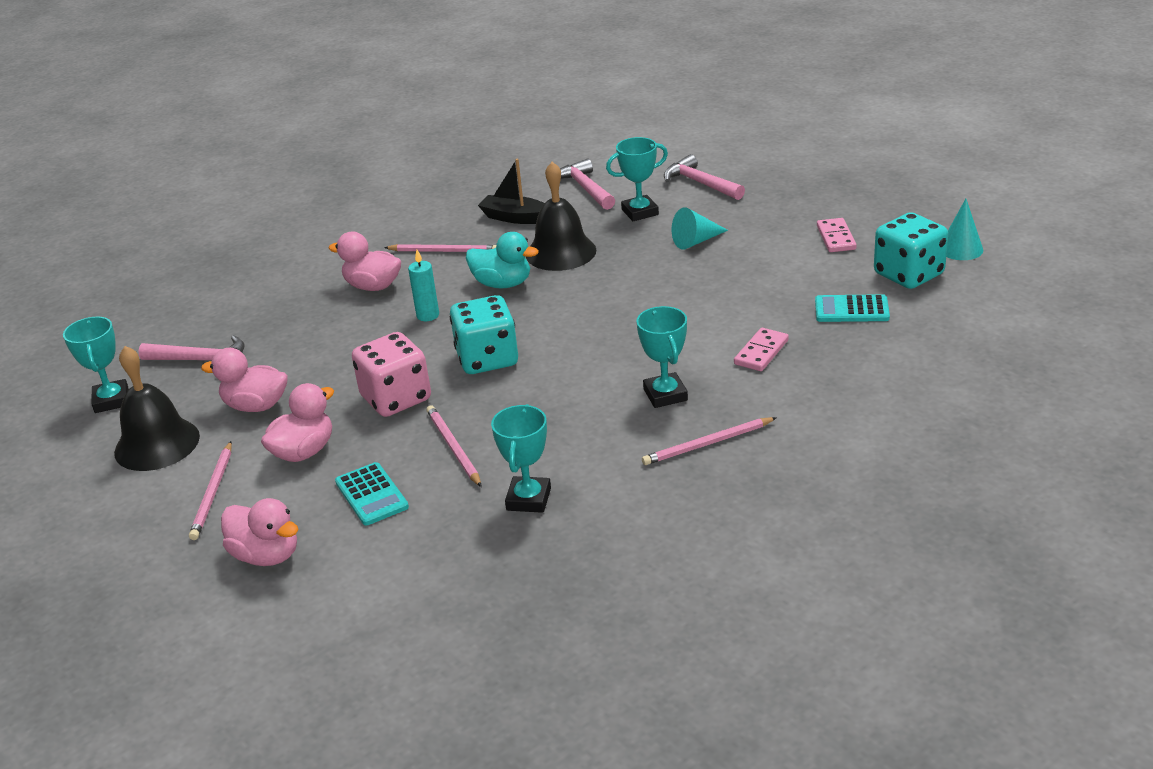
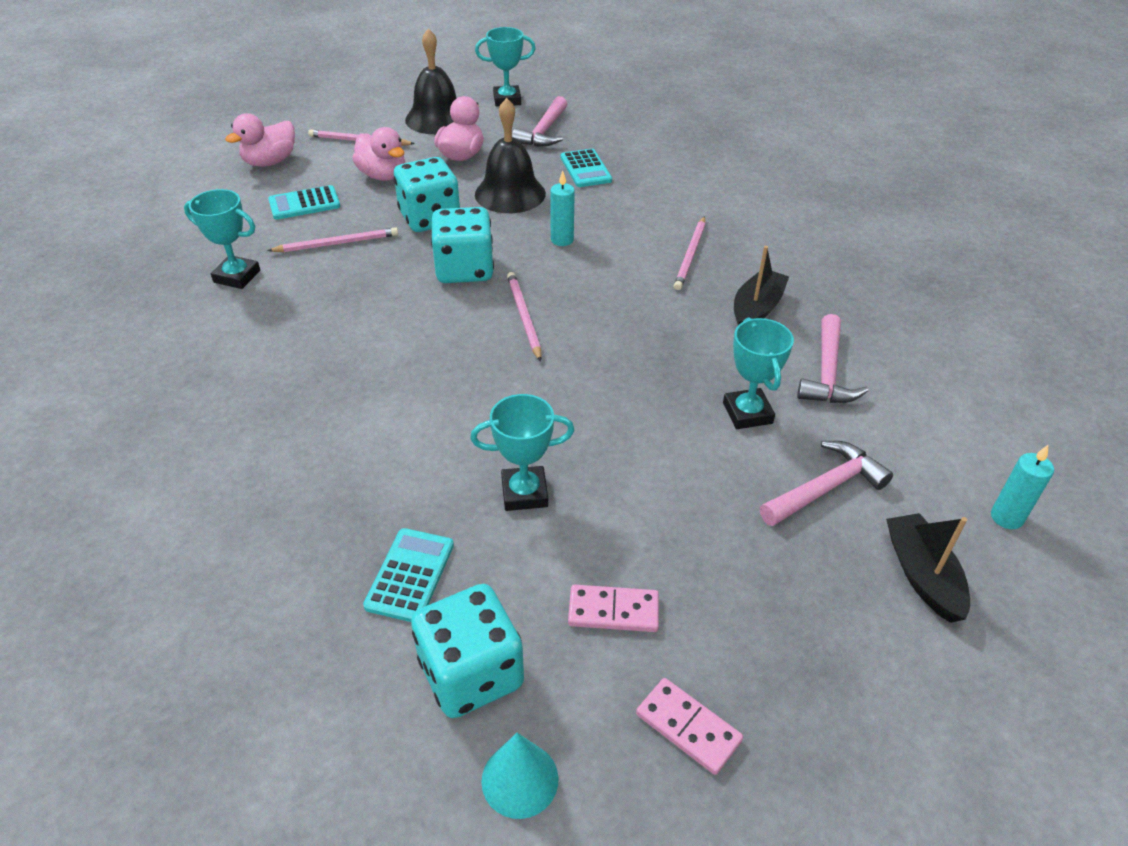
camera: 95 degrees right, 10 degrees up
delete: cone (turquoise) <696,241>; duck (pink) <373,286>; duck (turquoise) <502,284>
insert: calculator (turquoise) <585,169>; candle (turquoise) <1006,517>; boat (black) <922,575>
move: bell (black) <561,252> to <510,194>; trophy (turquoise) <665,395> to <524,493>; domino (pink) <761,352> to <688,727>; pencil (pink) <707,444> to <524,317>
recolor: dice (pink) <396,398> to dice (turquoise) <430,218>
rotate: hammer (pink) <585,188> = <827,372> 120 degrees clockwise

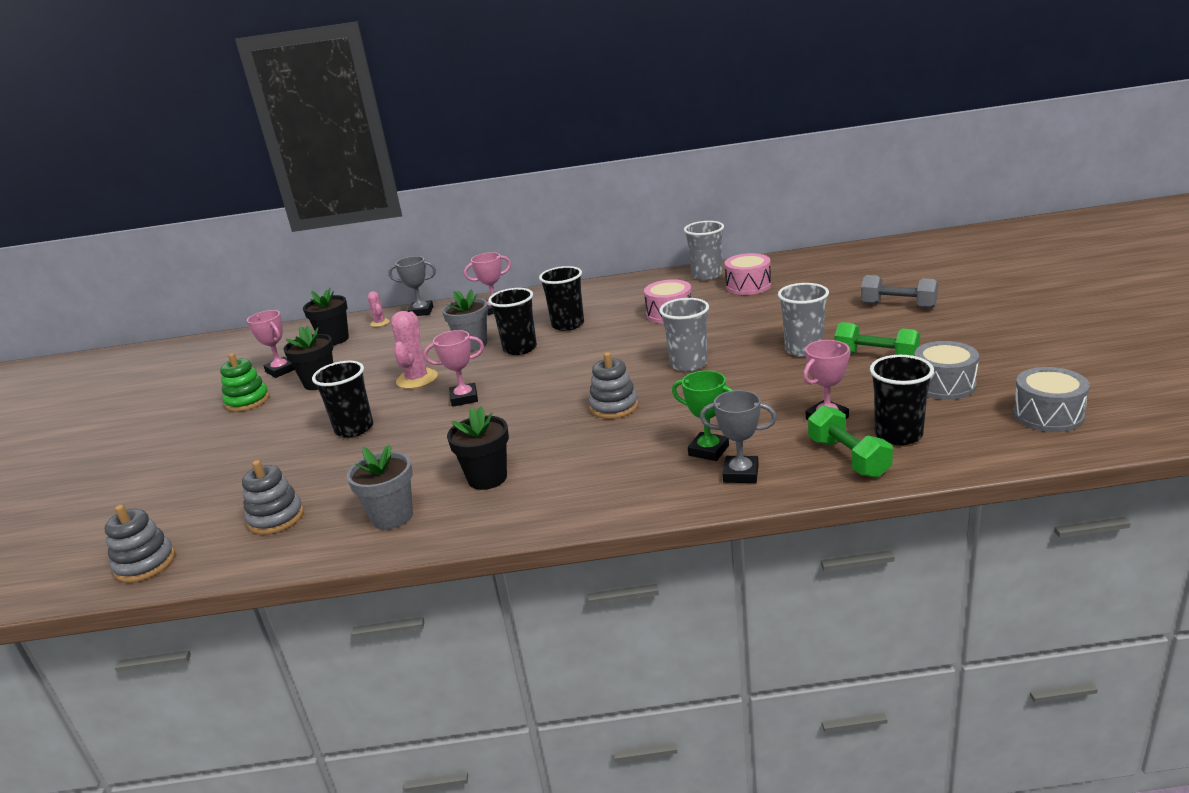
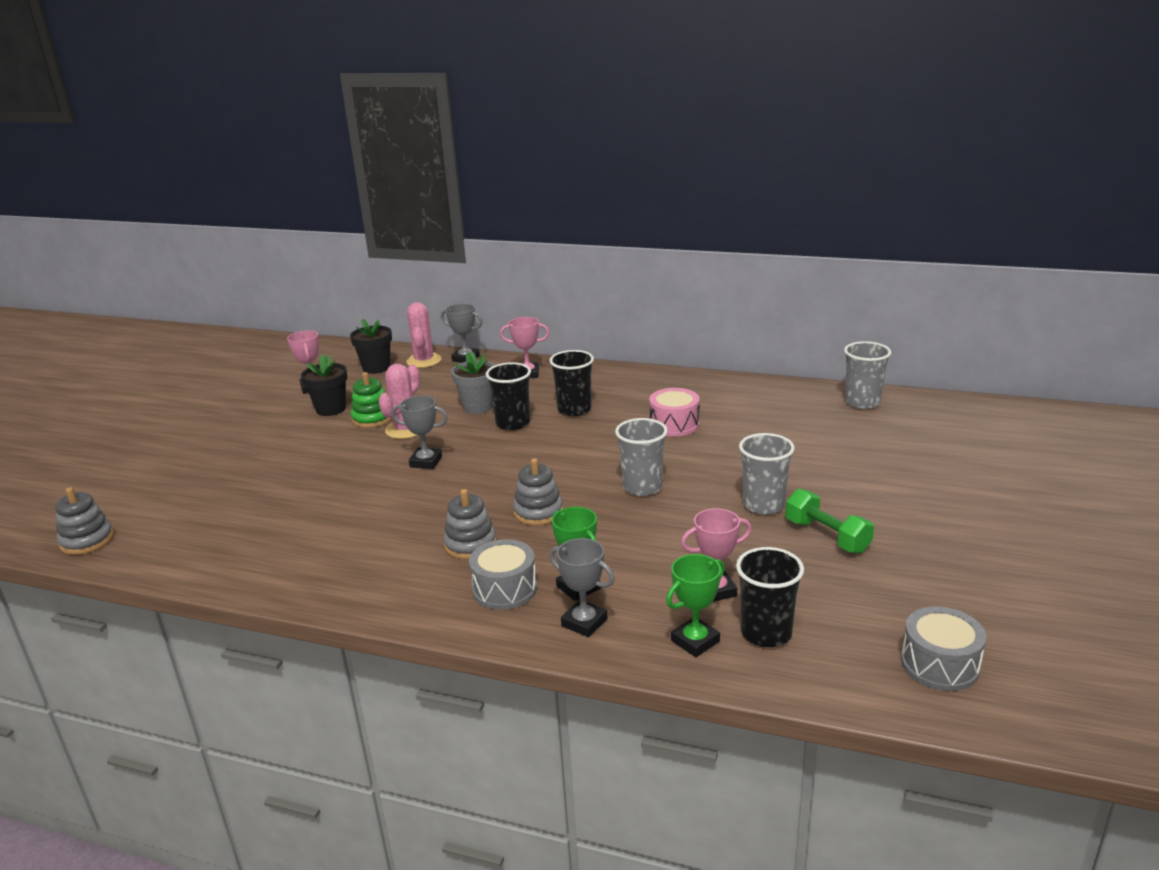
camera: 20 degrees right, 0 degrees up
delete: drum (pink) <748,286>; dumbbell (grey) <898,305>; cup (black) <354,429>; flower pot (black) <487,478>; flower pot (grey) <392,517>
move: cup (grey) <707,275> to <862,402>; drum (grey) <944,385> to <505,589>; stacking toy (green) <247,401> to <372,418>; stacking toy (grey) <276,518> to <470,544>
replace: dumbbell (green) <848,458> to trophy (green) <695,641>
recolor: trophy (pink) <464,398> to trophy (grey) <426,462>
resize: cactus (pink) <380,323> = <424,361> x1.86

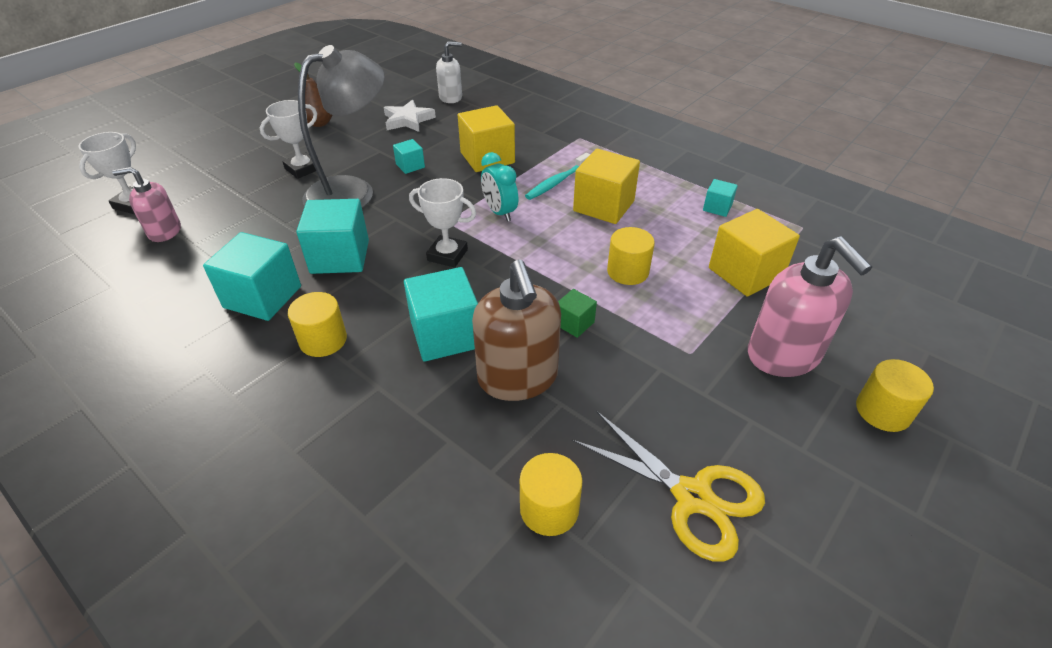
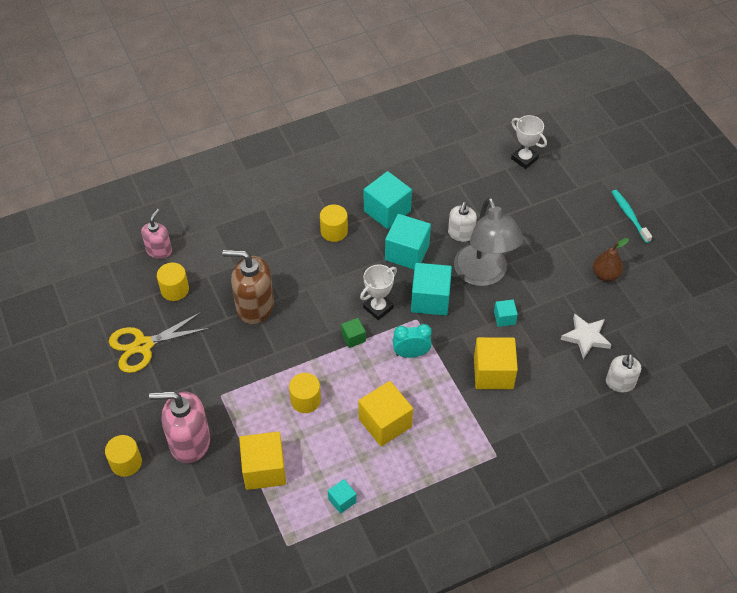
camera: 115 degrees right, 10 degrees up
delete: trophy (white) <302,169>
insert: soap dispenser (white) <461,234>
move: toothbrush (turquoise) <557,182> to <629,216>; soap dispenser (pink) <164,231> to <159,250>; cube (turquoise) <445,335> to <430,299>; cube (green) <574,323> to <353,338>

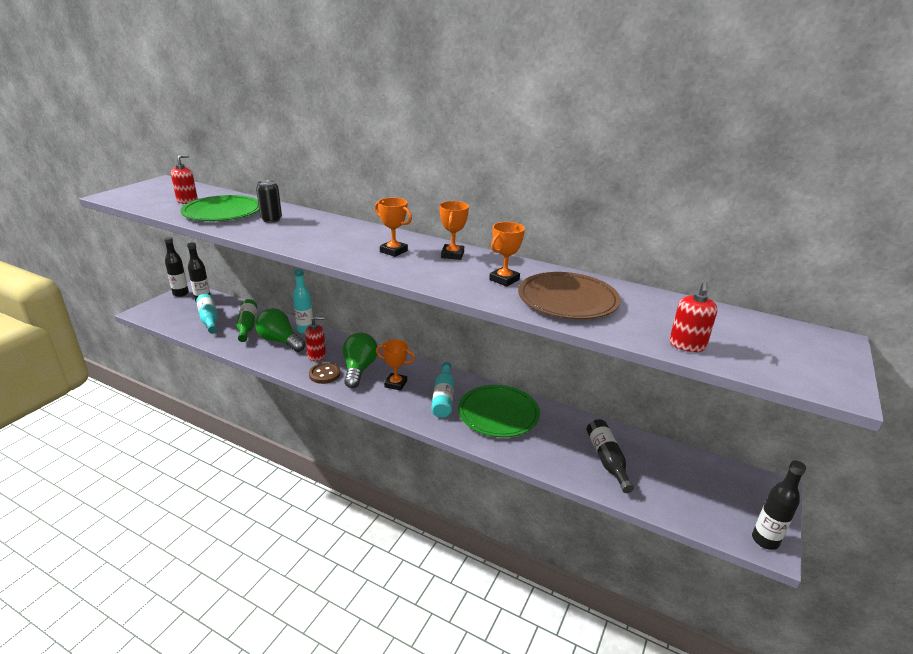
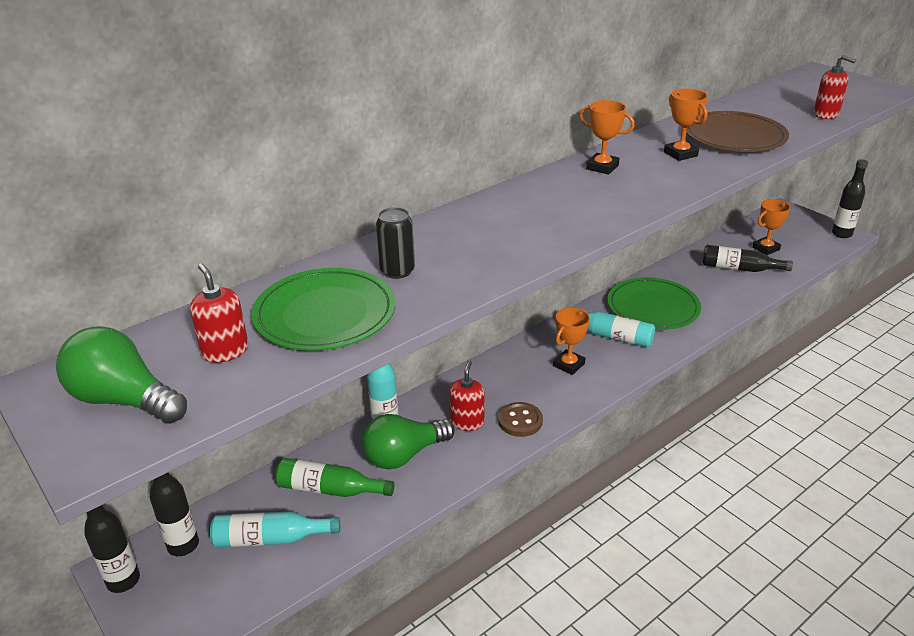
camera: 65 degrees left, 5 degrees up
move: trophy (orange) <393,251> to <765,248>; light bulb (green) <359,369> to <124,400>

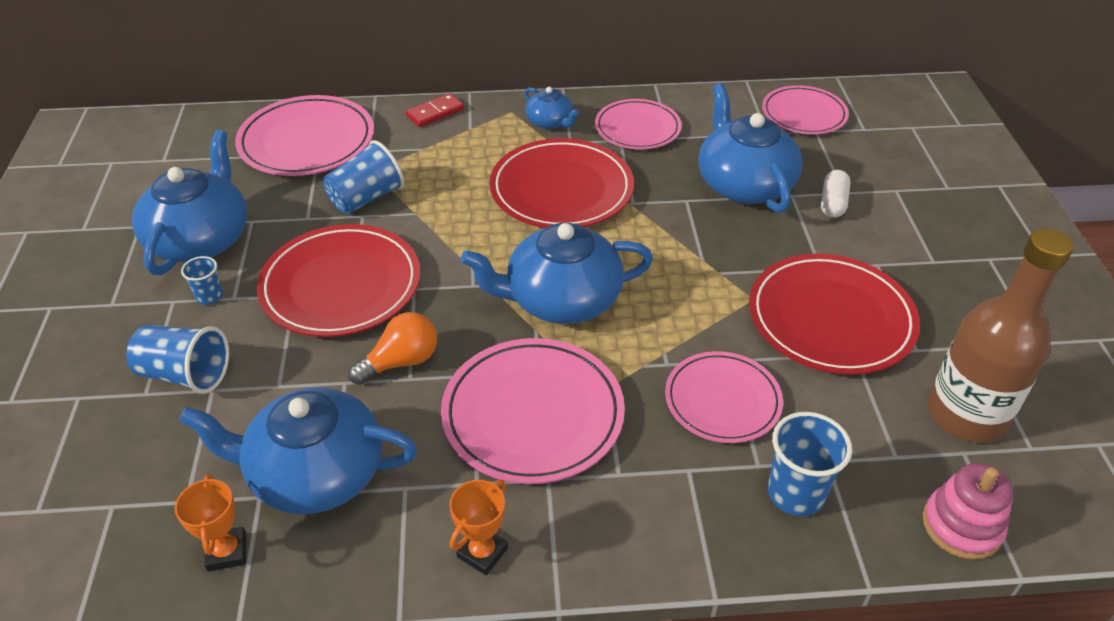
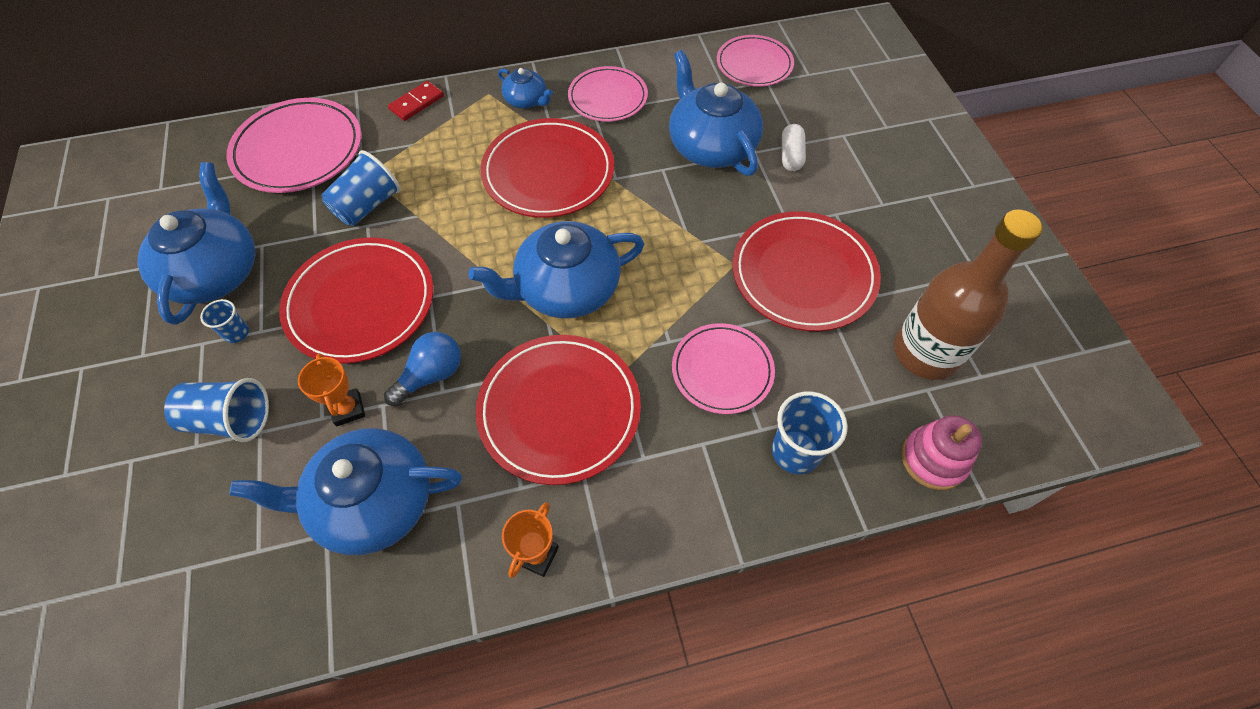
camera: 10 degrees left, 15 degrees up
move: trophy (orange) <227,552> to <348,409>
recolor: light bulb (orange) <401,362> to light bulb (blue) <431,375>; plate (pink) <533,414> to plate (red) <559,410>

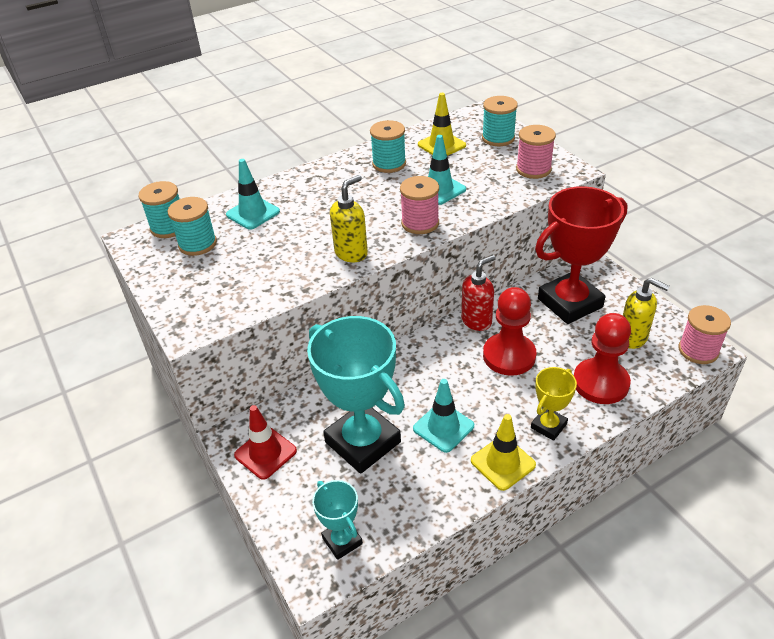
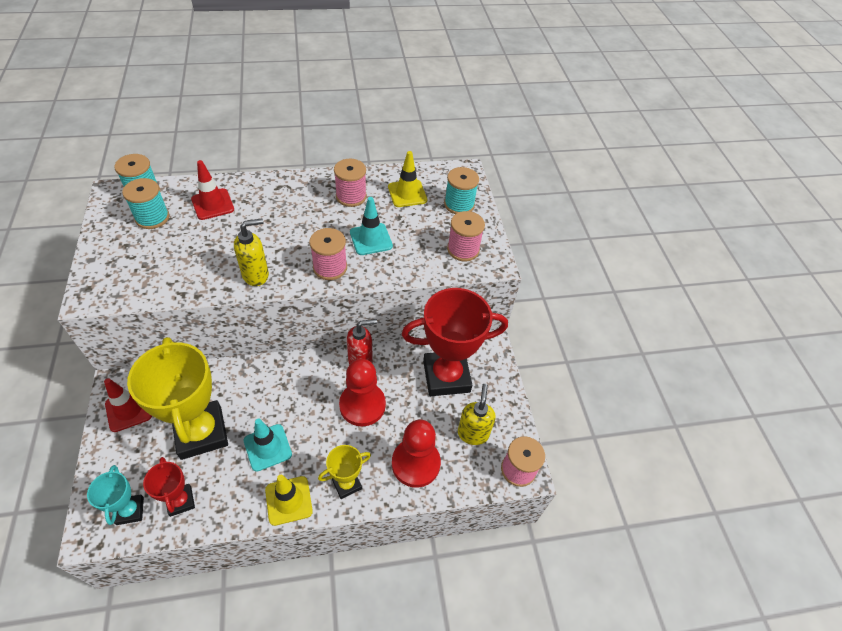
camera: 15 degrees right, 10 degrees up
insert: trophy (red) <180,501>
recolor: spool (turquoise) <389,164> to spool (pink) <351,196>; traffic cone (turquoise) <253,213> to traffic cone (red) <213,204>; trophy (turquoise) <363,442> to trophy (yellow) <201,433>
rotate: soap dispenser (yellow) <633,338> = <473,433> 135 degrees counterclockwise

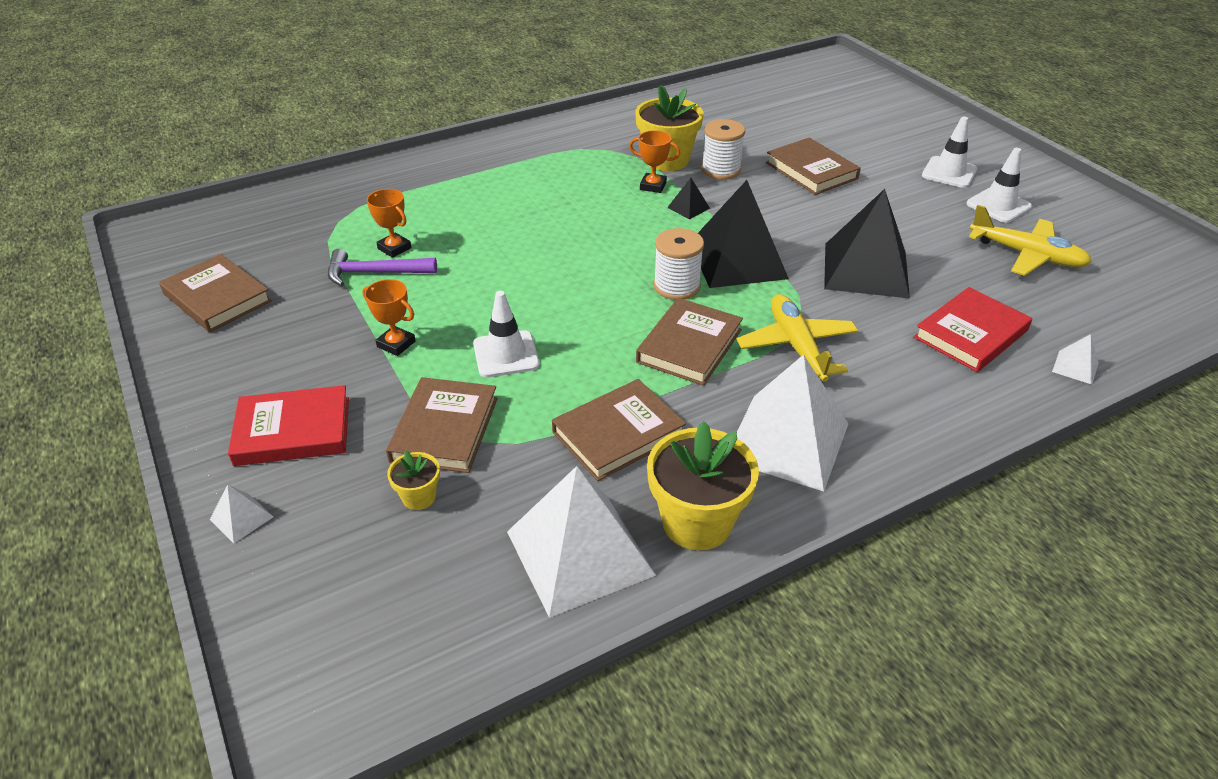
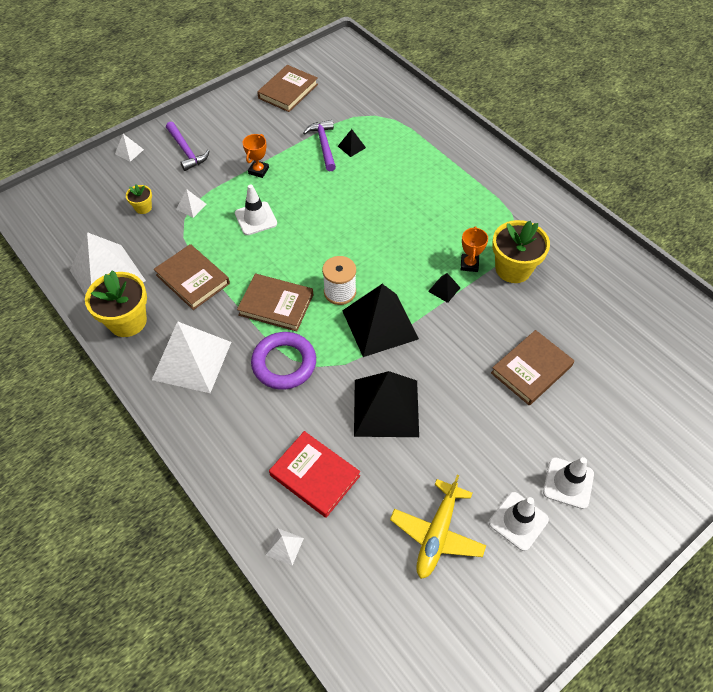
camera: 80 degrees right, 15 degrees up
delete: spool (white) <721,170>
replace: trophy (orange) <394,248> to pyramid (black) <351,147>; plane (yellow) <796,346> to ring (purple) <284,363>; book (brown) <445,429> to pyramid (white) <191,206>; book (red) <293,431> to hammer (purple) <186,151>

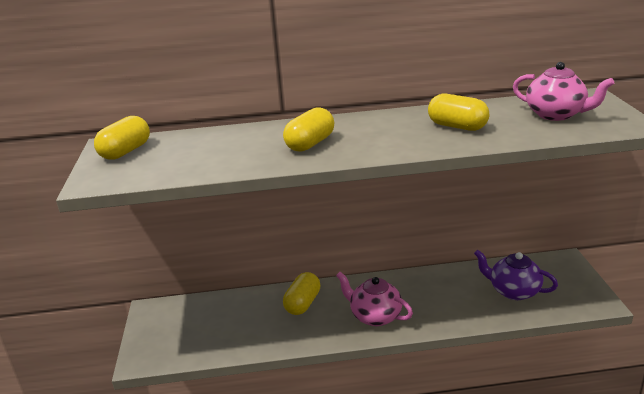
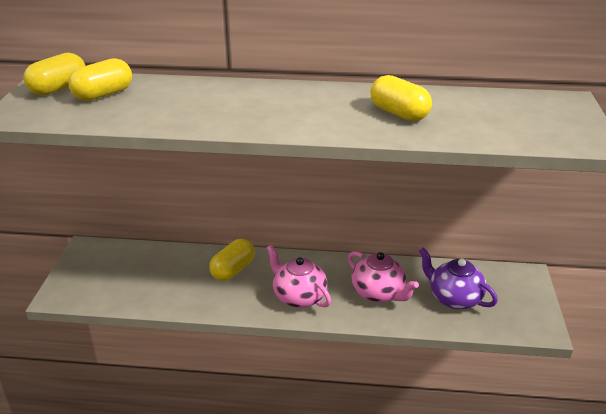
camera: 10 degrees right, 5 degrees up
move: teapot (pink) <556,114> to <378,293>; capsule (yellow) <310,144> to <103,94>

